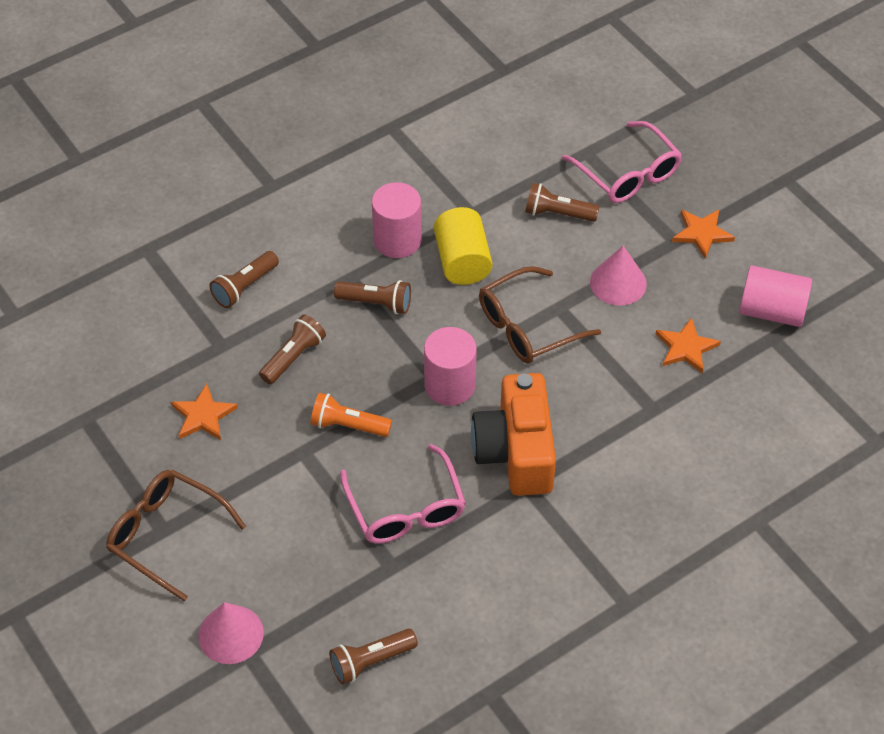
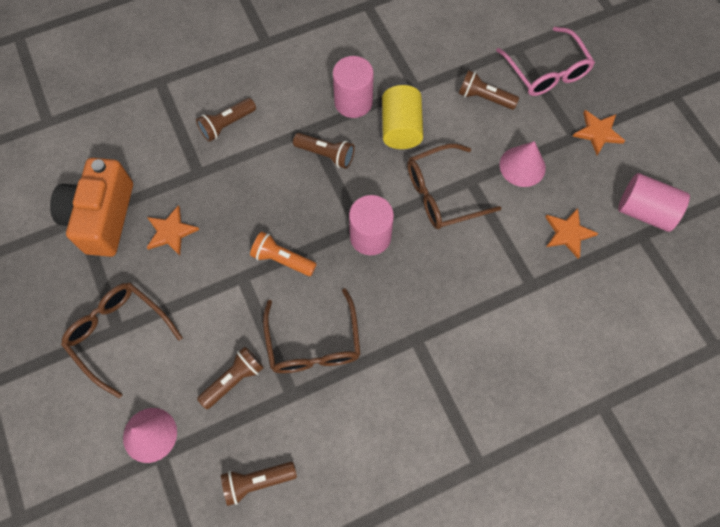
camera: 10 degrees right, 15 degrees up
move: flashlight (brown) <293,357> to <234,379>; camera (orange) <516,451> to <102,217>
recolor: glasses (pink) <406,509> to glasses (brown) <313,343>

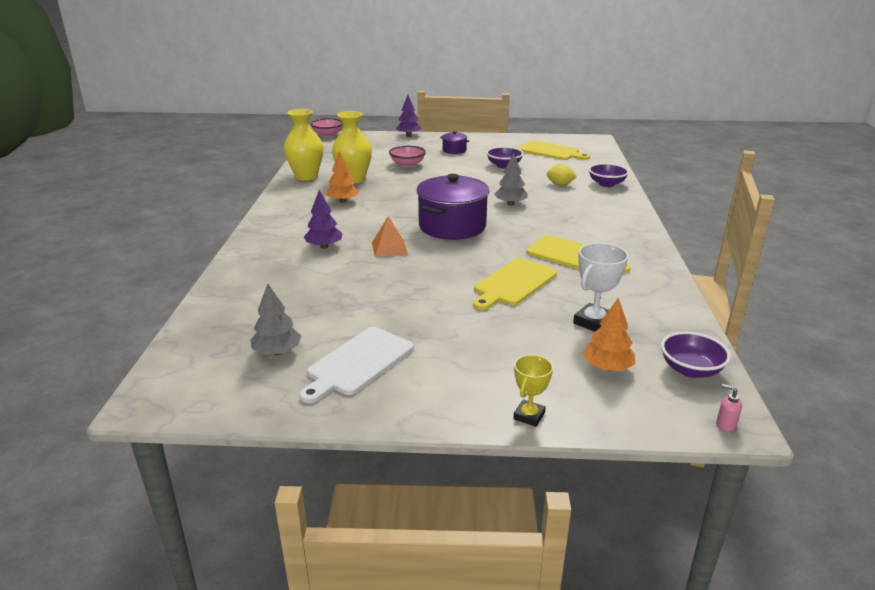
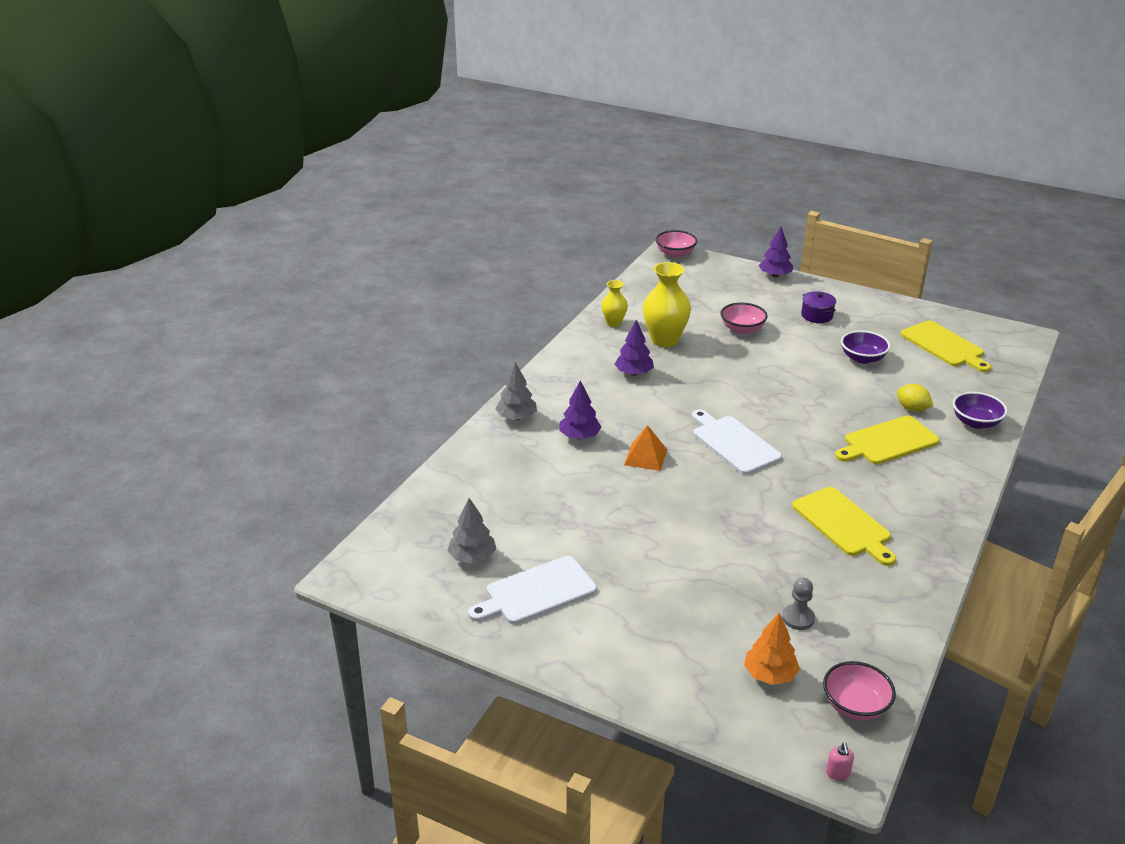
camera: 25 degrees right, 5 degrees up
delete: trophy (yellow) <529,416>
move: tree (grey) <510,204> to <516,417>; cutting board (yellow) <513,283> to <888,442>
replace: pot (purple) <452,226> to cutting board (white) <733,443>; trophy (white) <594,322> to pawn (grey) <798,618>
recolor: tree (orange) <343,201> to tree (purple) <633,373>; bowl (purple) <690,370> to bowl (pink) <855,705>
rotate: soap dispenser (pink) <725,425> = <838,773> 150 degrees counterclockwise
resize: vase (yellow) <306,176> = <613,323> x0.57

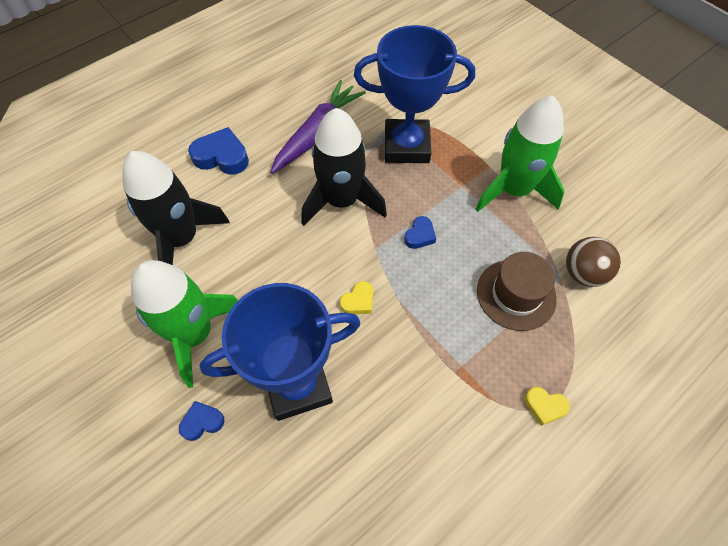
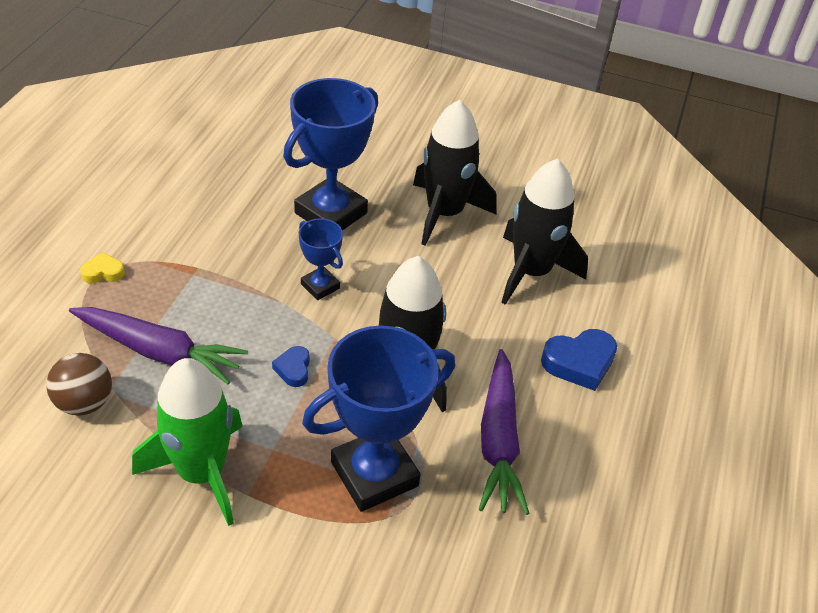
camera: 145 degrees right, 15 degrees down
delete: heart (blue) <202,422>
replace: hat (brown) <516,294> to carrot (purple) <159,351>; heart (yellow) <358,301> to trophy (blue) <320,286>
recolor: rocket (green) <194,334> to rocket (black) <445,213>

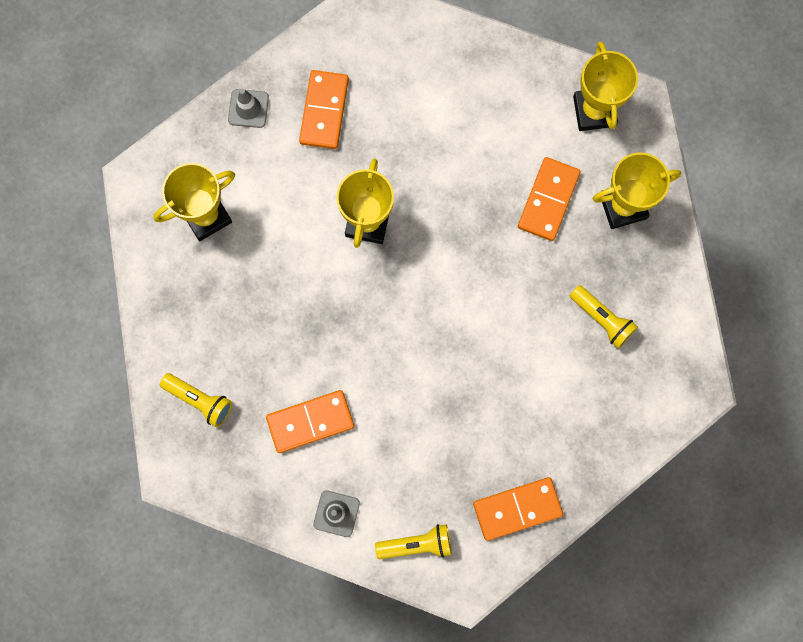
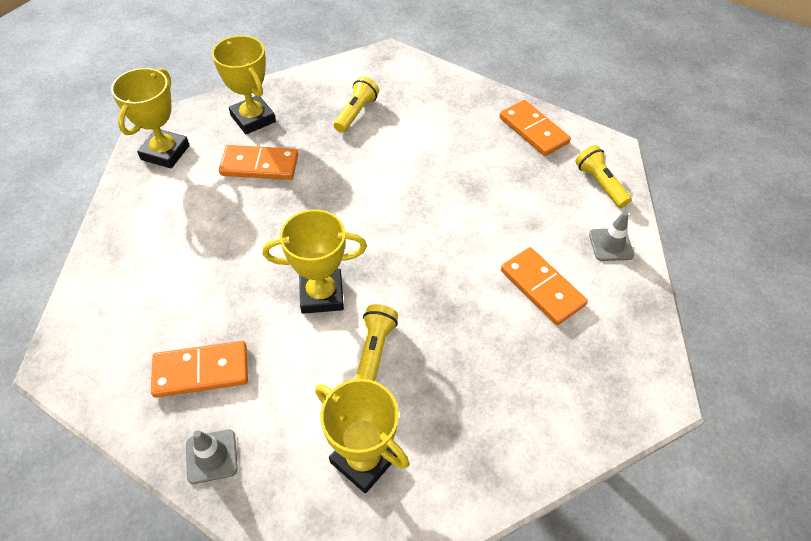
camera: 110 degrees left, 25 degrees down
move: flashlight (yellow) <199,400> to <374,350>
rotate: trophy (yellow) <594,111> = <165,152> 45 degrees counterclockwise

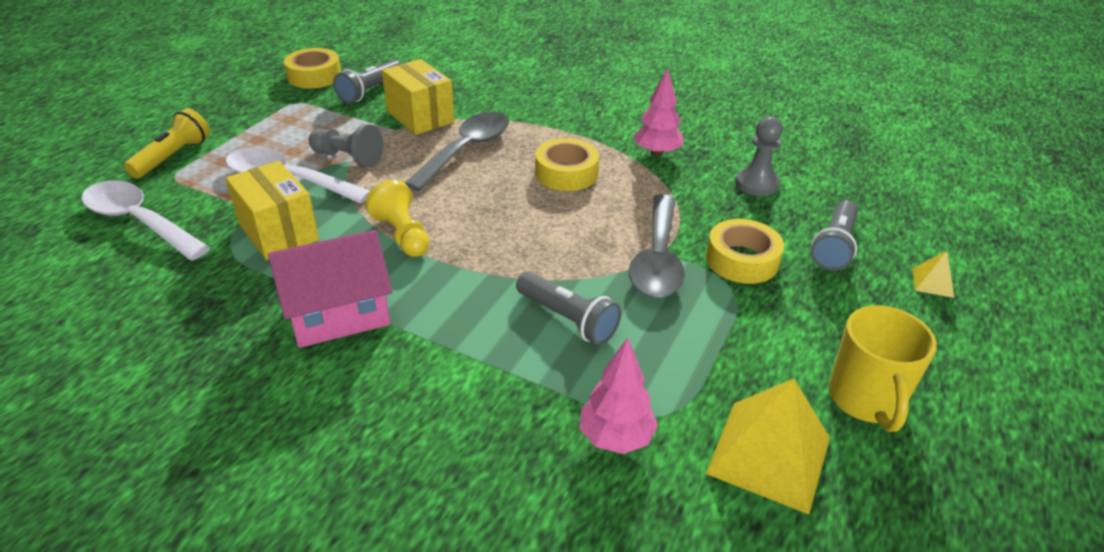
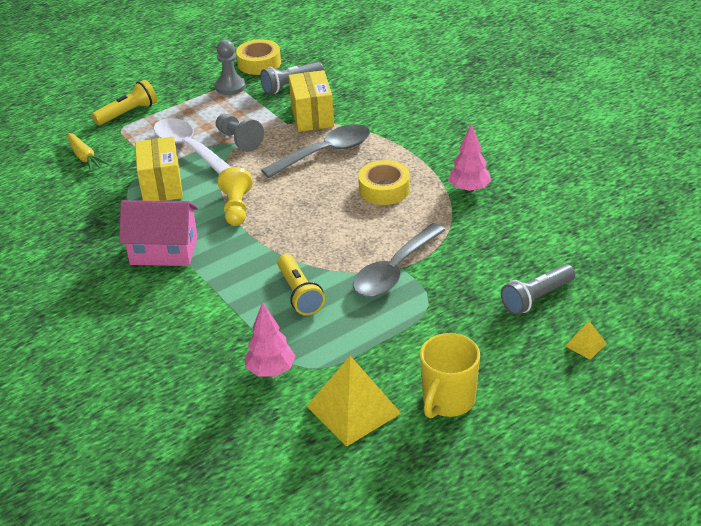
camera: 30 degrees right, 0 degrees up
delete: tape (yellow) <742,260>
move: pawn (grey) <757,184> to <230,87>
replace: spoon (white) <139,221> to carrot (yellow) <85,157>
recolor: flashlight (grey) <568,319> to flashlight (yellow) <299,294>

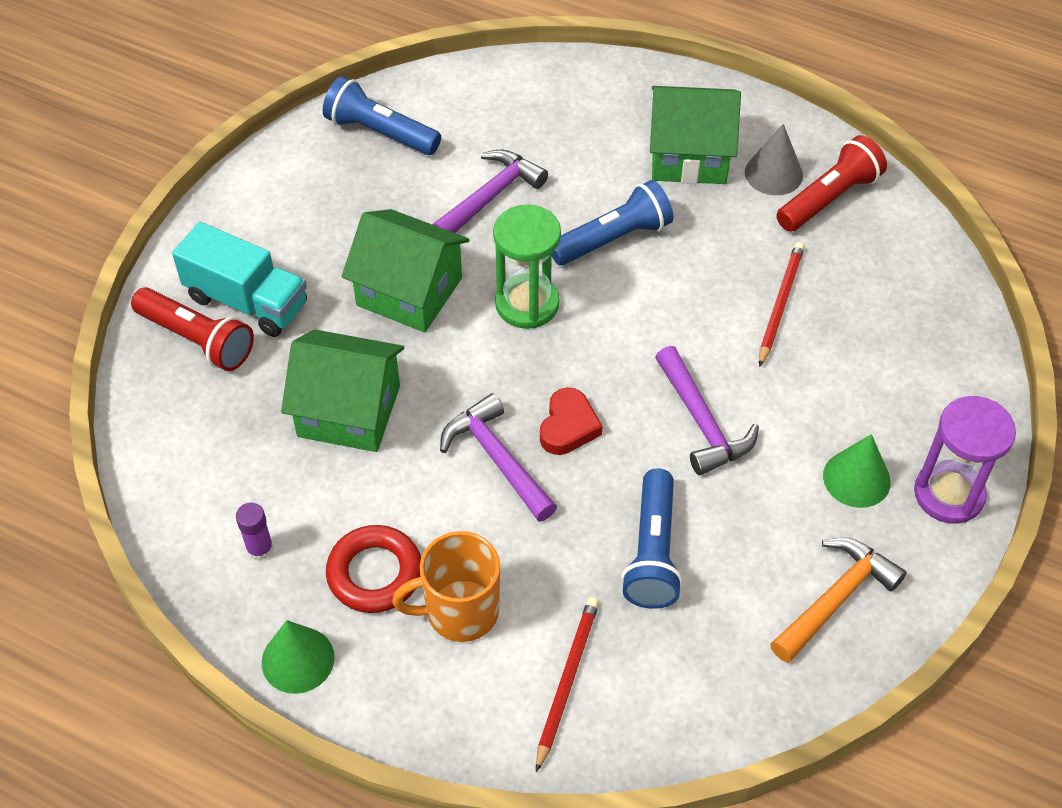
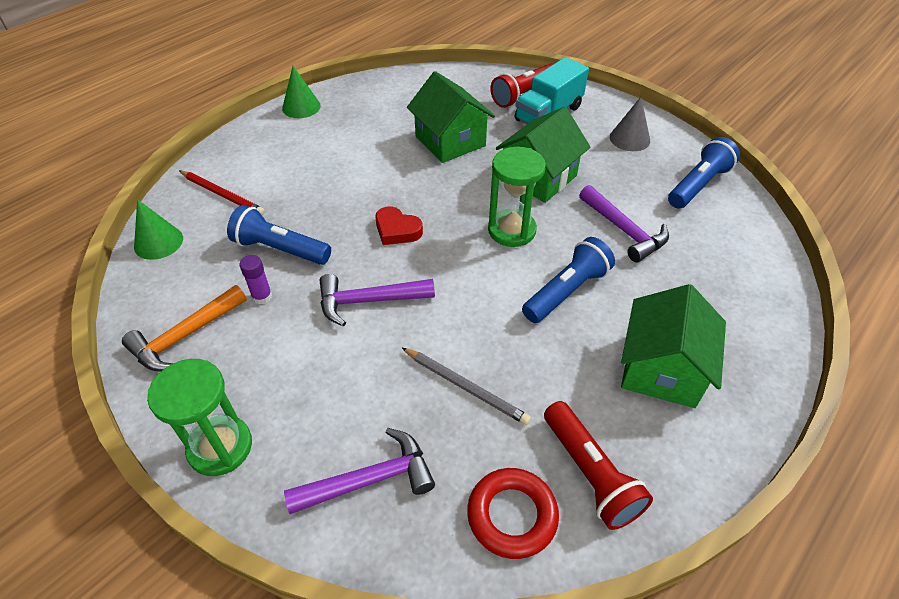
camera: 105 degrees right, 5 degrees down
delete: mug (orange) <460,611>
move: cone (grey) <773,173> to <629,139>; hammer (purple) <497,459> to <370,479>; cone (green) <856,478> to <158,242>; glue stick (purple) <260,549> to <262,296>; ring (red) <375,573> to <512,515>
recolor: pencil (red) <780,304> to pencil (grey) <465,387>; hourglass (purple) <948,494> to hourglass (green) <220,447>
rotate: flashlight (blue) <613,239> = <566,291> 120 degrees counterclockwise; house (green) <349,411> = <450,141> 60 degrees counterclockwise; hammer (orange) <835,598> = <185,336> 75 degrees clockwise

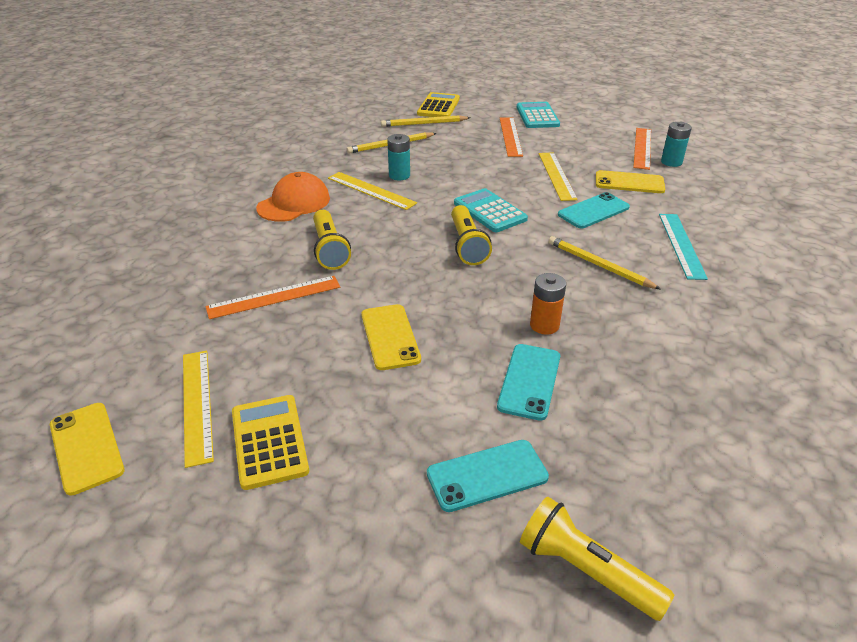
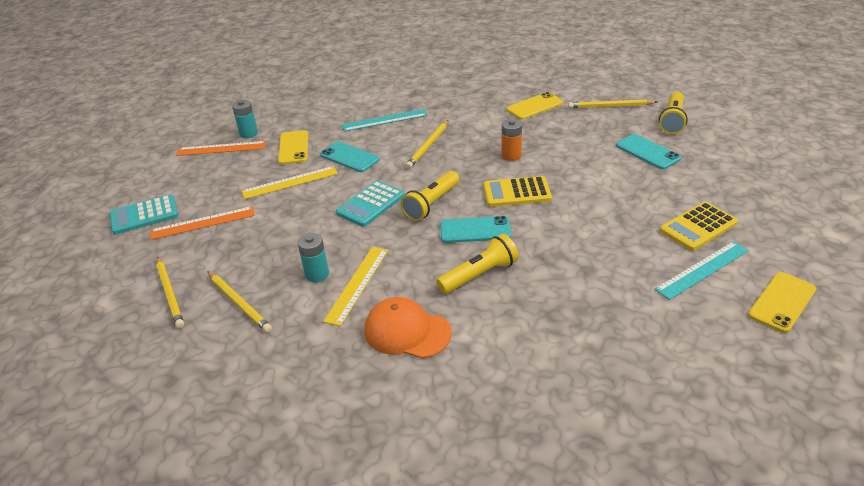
camera: 105 degrees left, 0 degrees up
delete: ruler (orange) <274,297>
insert: pencil (yellow) <610,106>
move: calculator (yellow) <438,106> to <517,192>; phone (yellow) <390,337> to <535,106>; phone (turquoise) <529,381> to <475,230>
recolor: ruler (yellow) <197,404> to ruler (turquoise) <702,270>
rotate: flashlight (yellow) <467,245> = <431,204> 150 degrees clockwise

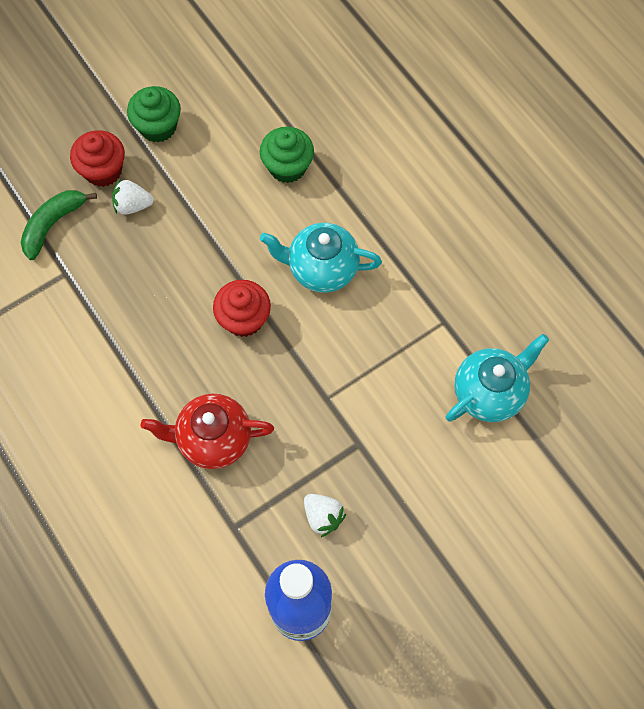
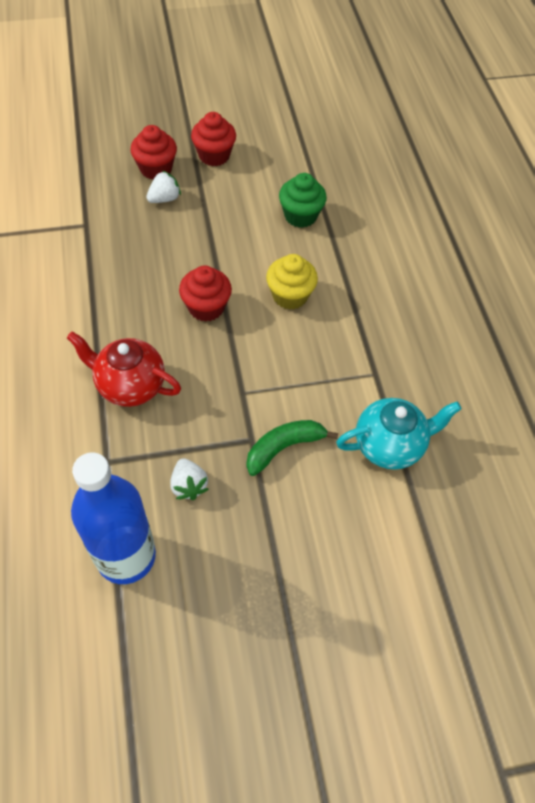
camera: 20 degrees right, 10 degrees down
move: banana (green) <53,224> to <284,447>
replace: teapot (turquoise) <321,269> to cupcake (yellow) <290,296>
recolor: cupcake (green) <158,127> to cupcake (red) <214,155>
rotate: strawberry (white) <133,205> = <164,199> 120 degrees clockwise

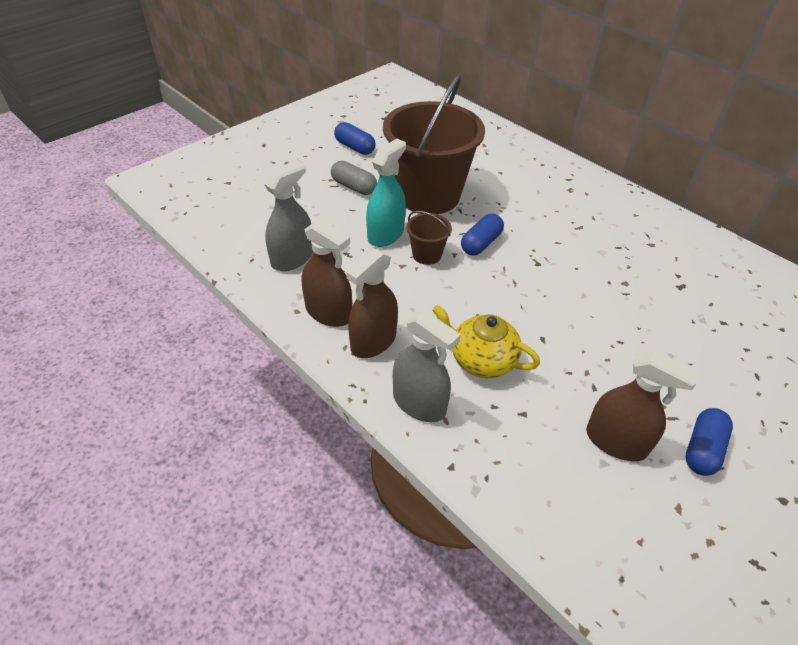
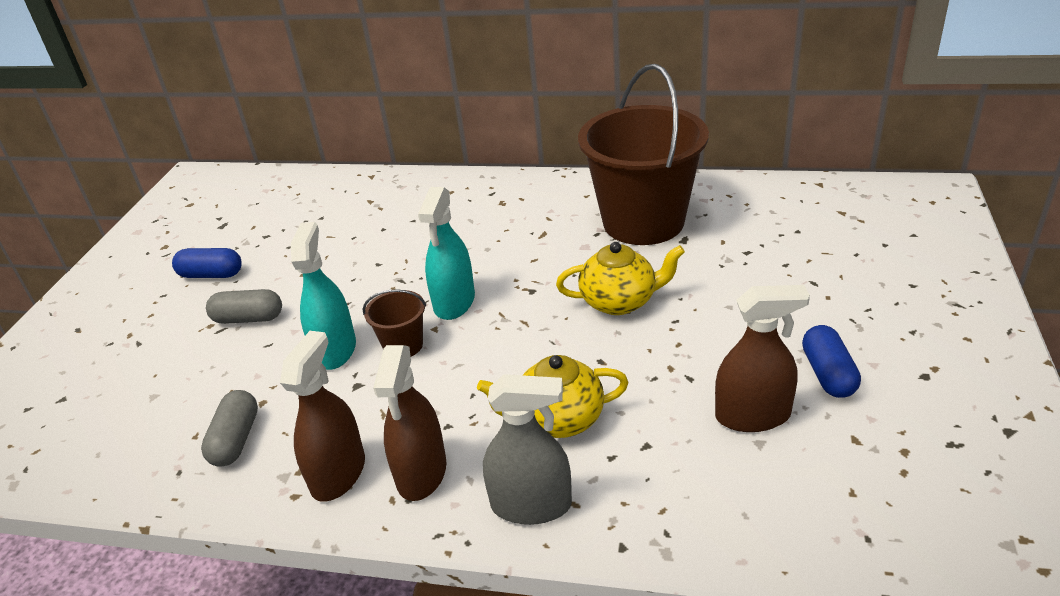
camera: 30 degrees left, 10 degrees down
insert: teapot (yellow) <620,301>
move: bucket (brown) <428,195> to <643,222>
replace: spray bottle (grey) <292,258> to capsule (grey) <236,440>; capsule (blue) <481,243> to spray bottle (turquoise) <454,302>
rotate: spray bottle (brown) <328,312> = <338,474> 75 degrees counterclockwise

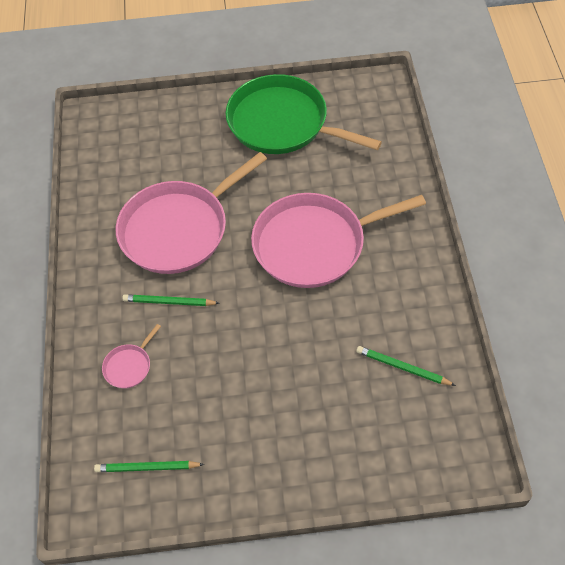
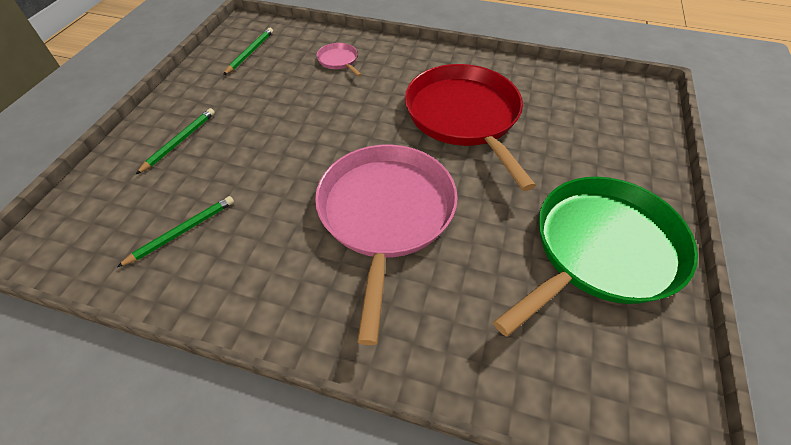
camera: 110 degrees right, 5 degrees down
move: pencil (green) <169,302> to <179,141>
recolor: pan (pink) <179,229> to pan (red) <464,117>

